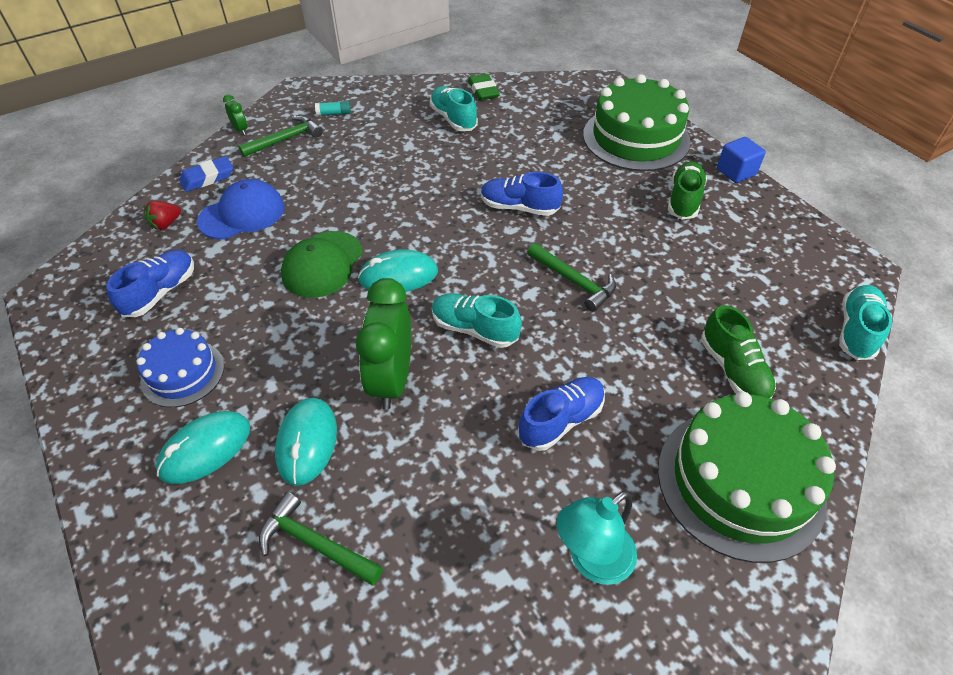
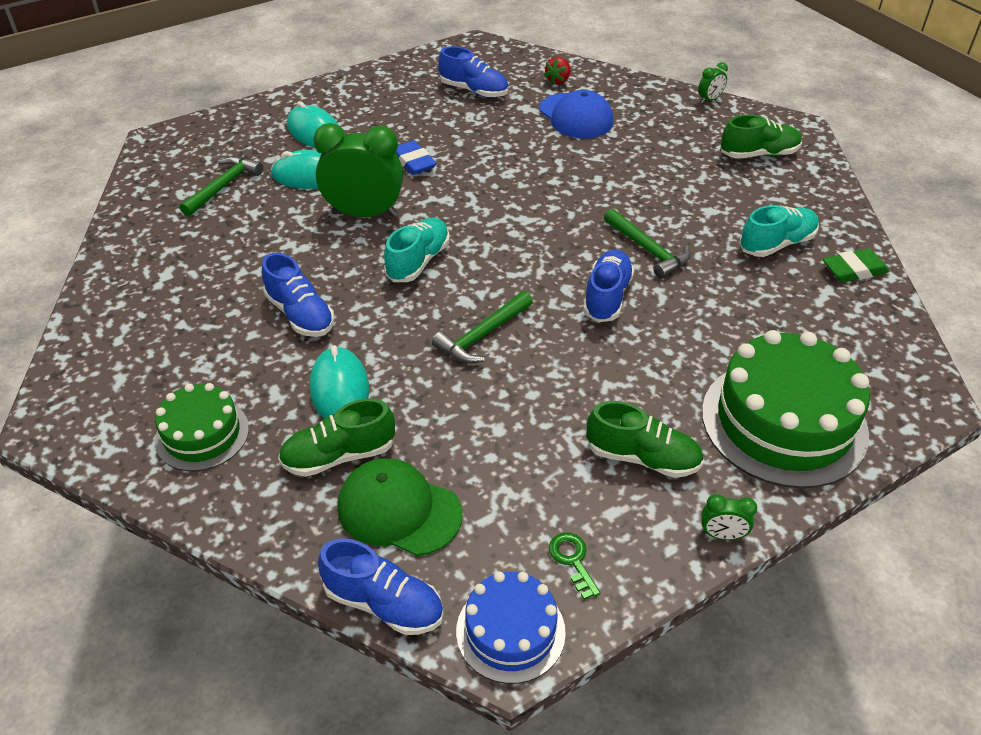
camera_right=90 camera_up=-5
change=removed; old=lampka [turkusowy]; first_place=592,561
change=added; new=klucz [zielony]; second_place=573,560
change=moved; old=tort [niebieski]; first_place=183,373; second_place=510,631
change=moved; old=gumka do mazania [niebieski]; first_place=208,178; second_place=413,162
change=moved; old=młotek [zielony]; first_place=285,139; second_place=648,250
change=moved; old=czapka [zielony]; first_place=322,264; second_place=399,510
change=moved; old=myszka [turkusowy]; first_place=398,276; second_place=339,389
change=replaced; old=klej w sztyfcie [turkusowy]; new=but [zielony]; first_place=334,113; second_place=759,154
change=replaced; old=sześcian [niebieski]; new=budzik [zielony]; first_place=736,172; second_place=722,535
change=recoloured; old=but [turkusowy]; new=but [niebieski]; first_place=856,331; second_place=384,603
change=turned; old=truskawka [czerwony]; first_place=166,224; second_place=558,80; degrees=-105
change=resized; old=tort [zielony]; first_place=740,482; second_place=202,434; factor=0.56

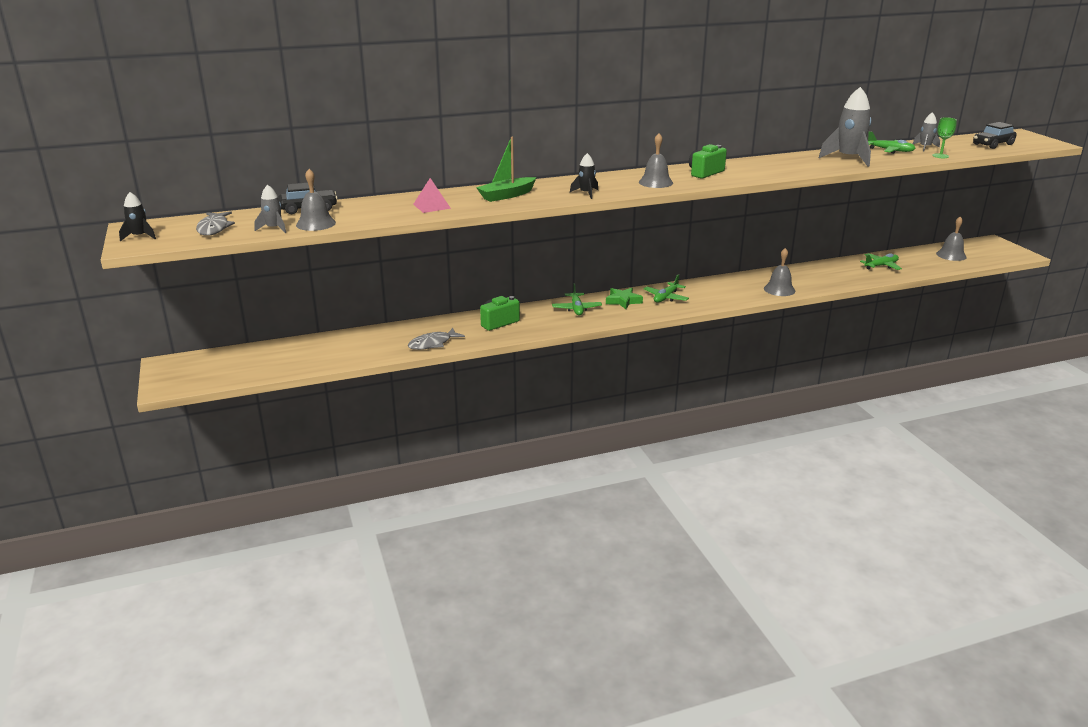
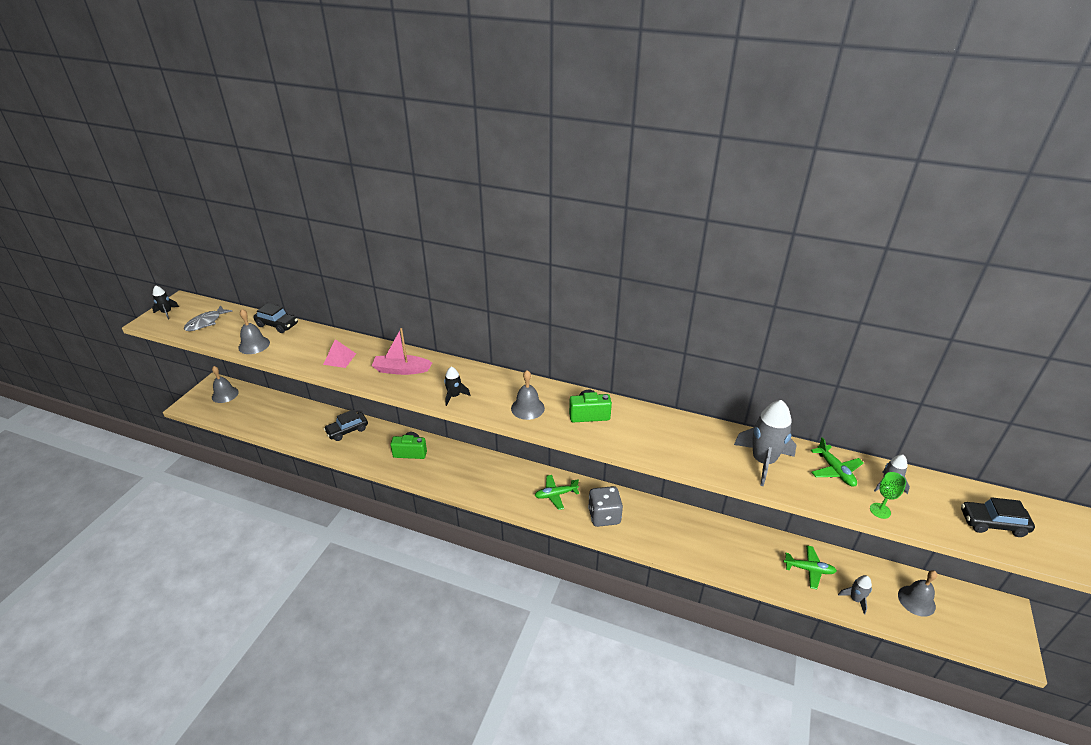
camera_right=40 camera_up=10
change=removed; old=ryba [szary]; first_place=432,344
change=removed; old=samolot [zielony]; first_place=576,309
change=removed; old=gwiazda [zielony]; first_place=623,301
change=added; new=samochód [czarny]; second_place=347,430
change=added; new=kostka do gry [szary]; second_place=604,516
change=moved; old=rakieta [szary]; first_place=274,228; second_place=855,599
change=moved; old=dzwonek [szary]; first_place=779,289; second_place=225,394
change=recoloured; old=łódka [zielony]; new=łódka [różowy]; first_place=506,195; second_place=401,370

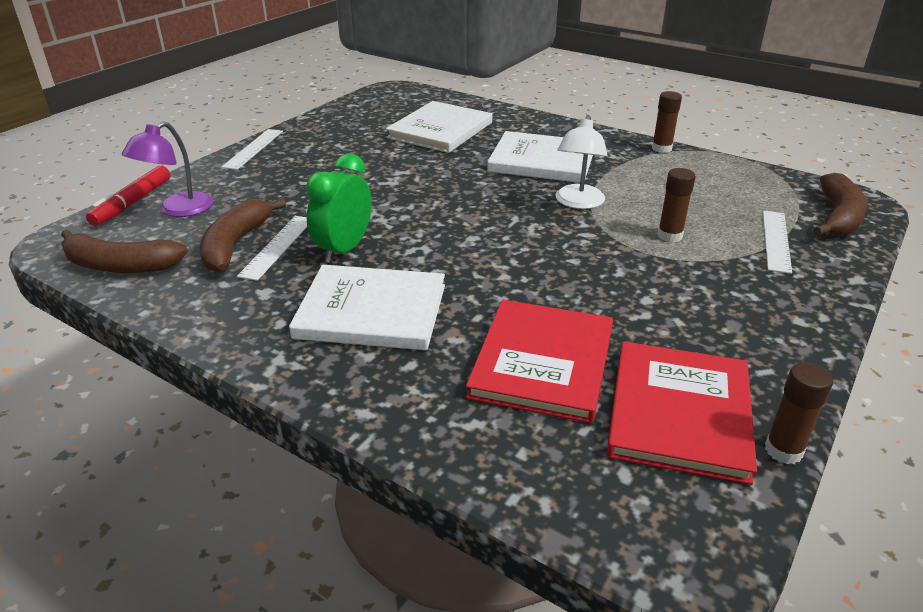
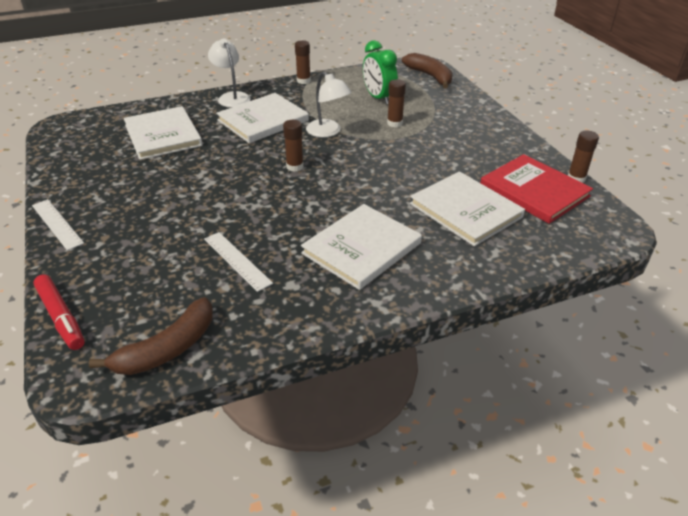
camera_right=-55 camera_up=5
change=removed; old=lampka [fioletowy]; first_place=178,210
change=removed; old=banan [brązowy]; first_place=236,244
change=removed; old=linijka [biały]; first_place=776,240
change=added; new=lampka [biały]; second_place=231,97
change=added; new=klej w sztyfcie [brązowy]; second_place=295,167
change=moved; old=budzik [zielony]; first_place=344,249; second_place=378,98
change=recoloured; old=książka [czerwony]; new=książka [biały]; first_place=542,362; second_place=465,210

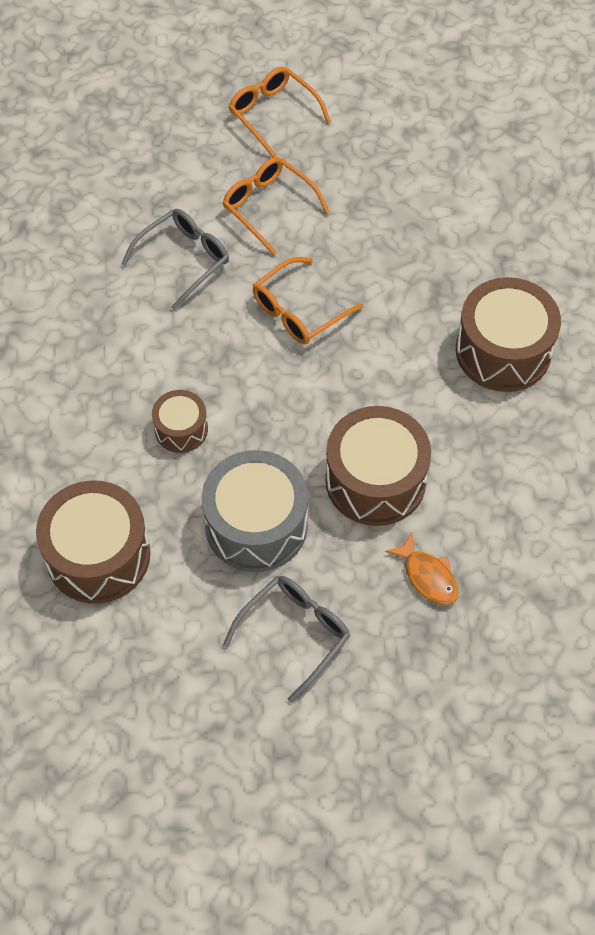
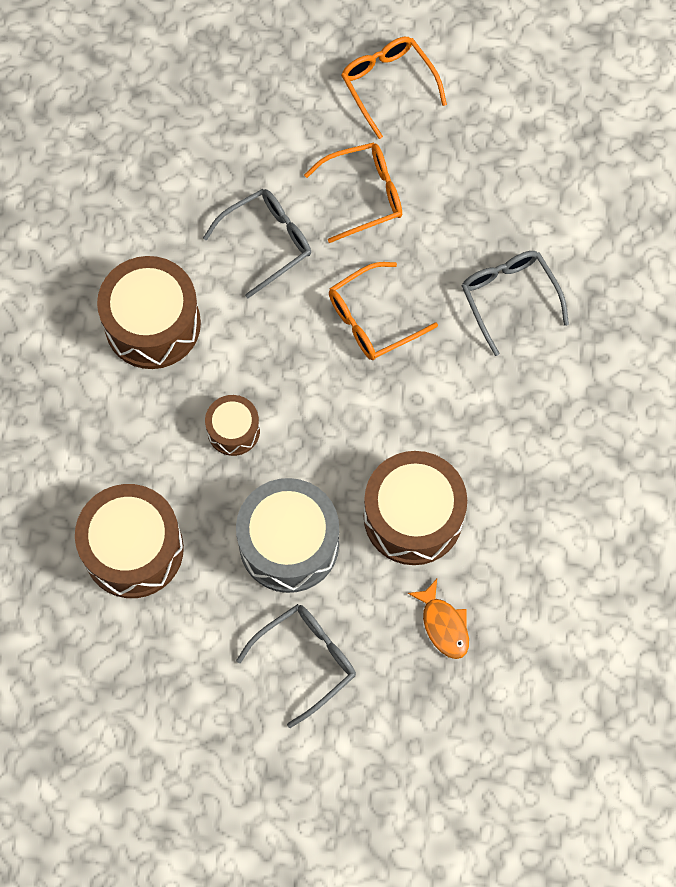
camera_right=10 camera_up=10
change=added; new=okulary [szary]; second_place=509,298
change=moved; old=bęben [brązowy]; first_place=503,351; second_place=152,324
change=turned; old=okulary [pomarańczowy]; first_place=269,207; second_place=363,195; degrees=105

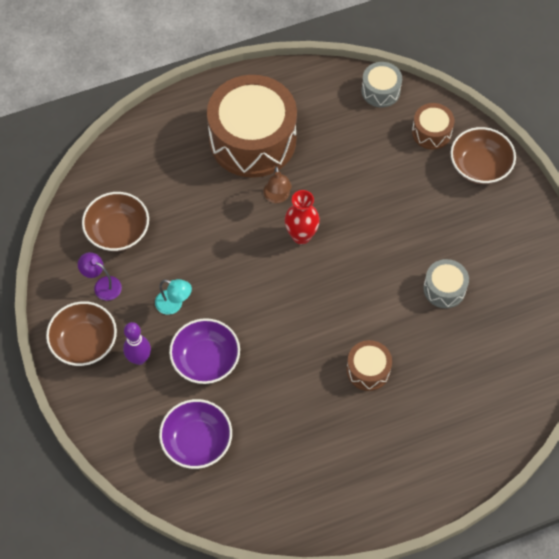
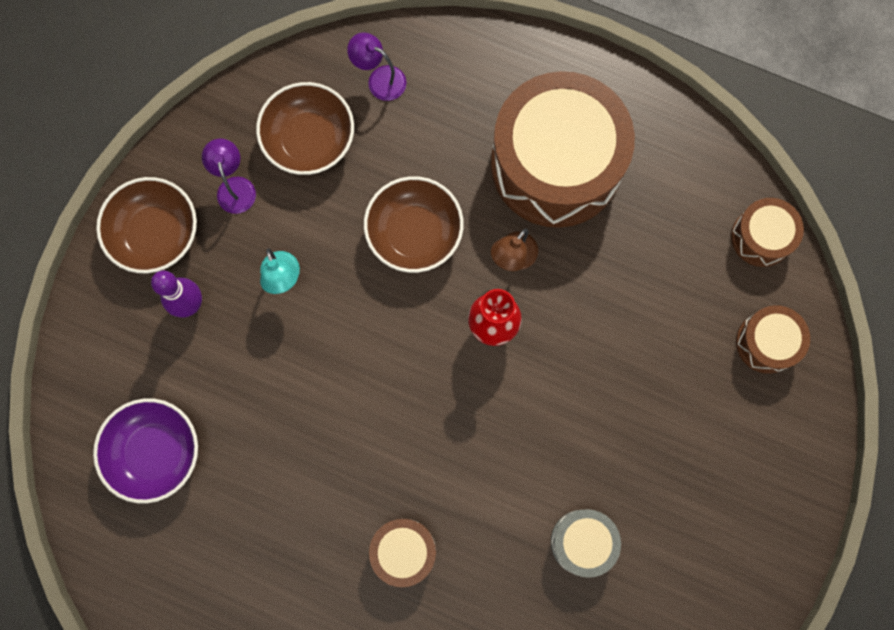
camera_right=45 camera_up=15
change=removed; old=miska [fioletowy]; first_place=206,360
change=added; new=lampka [fioletowy]; second_place=379,79
change=moved; old=miska [brązowy]; first_place=480,166; second_place=414,233
change=recoloured; old=bęben [szary]; new=bęben [brązowy]; first_place=380,91; second_place=761,237

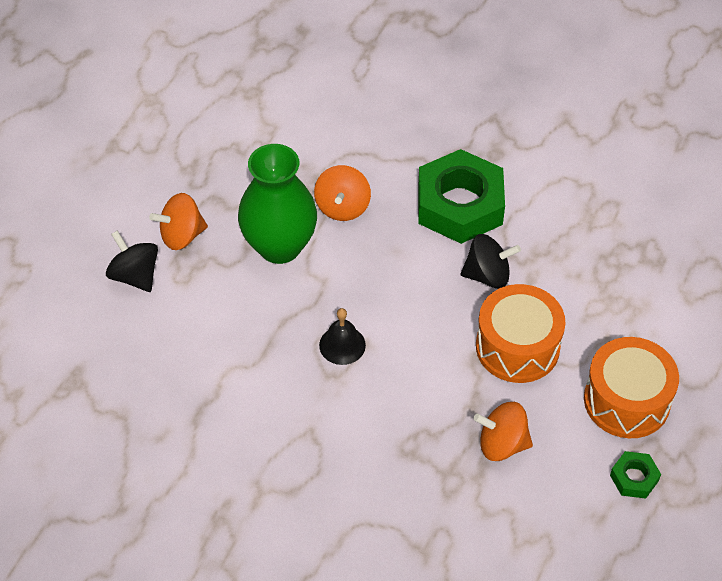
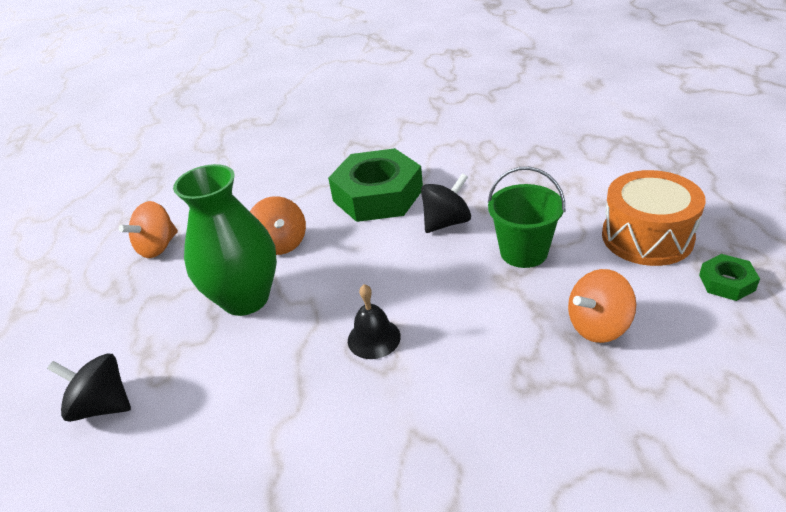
camera_right=-30 camera_up=-15
change=moved; old=bączek [pomarańczowy]; first_place=182,235; second_place=158,247
change=replaced; old=bęben [pomarańczowy]; new=wiadro [zielony]; first_place=517,347; second_place=523,252

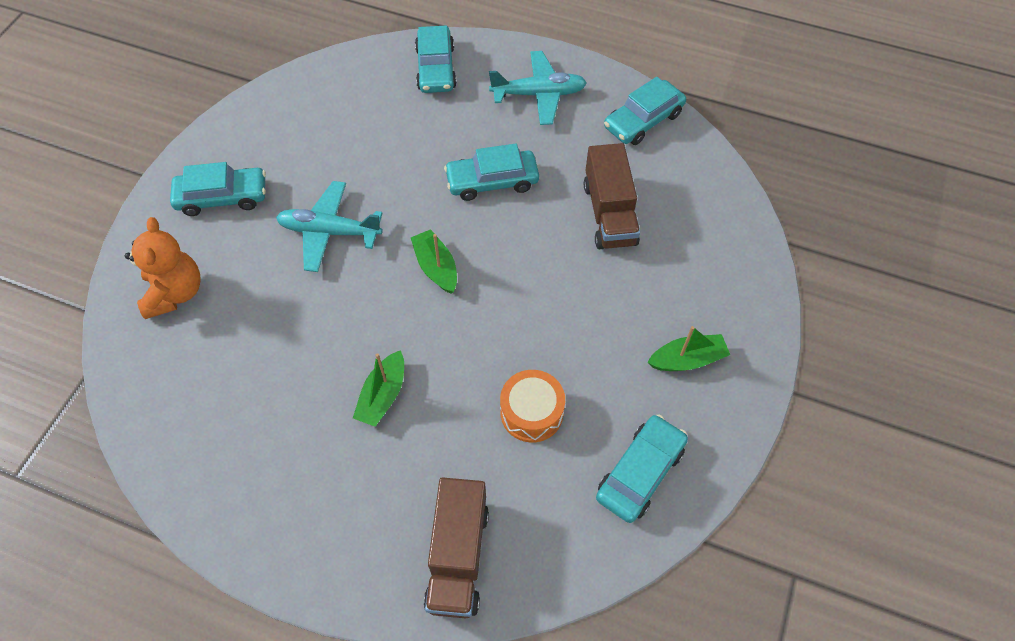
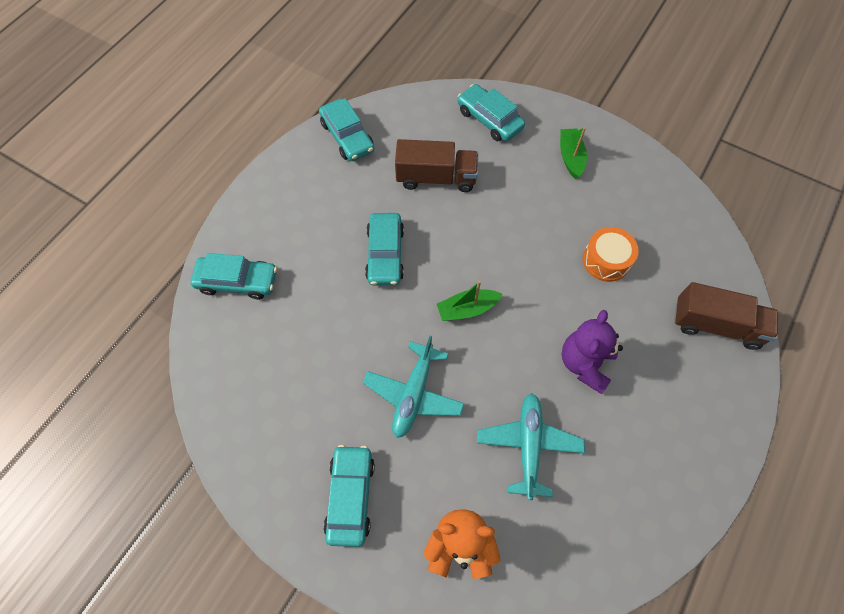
camera_right=-80 camera_up=5
change=moved; old=samolot [turkusowy]; first_place=538,94; second_place=528,445
change=moved; old=samochód [turkusowy]; first_place=640,473; second_place=489,119
change=replaced; old=łódka [zielony]; new=miś [fioletowy]; first_place=383,395; second_place=585,363

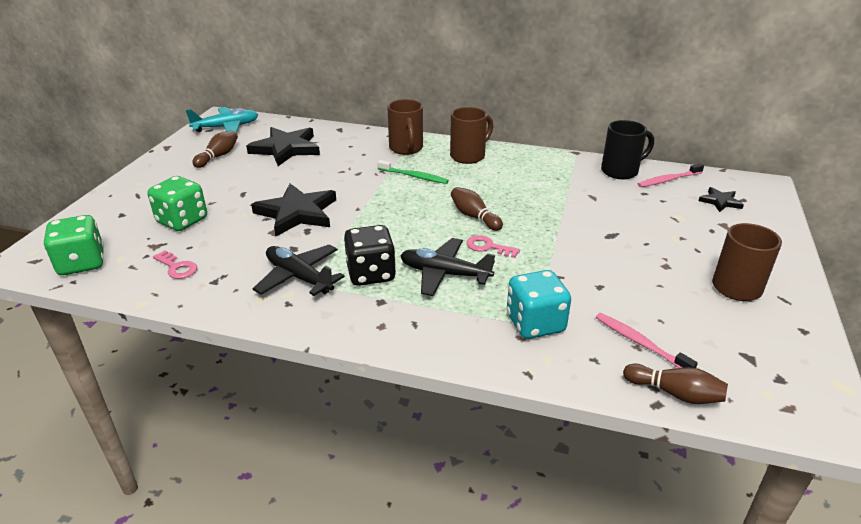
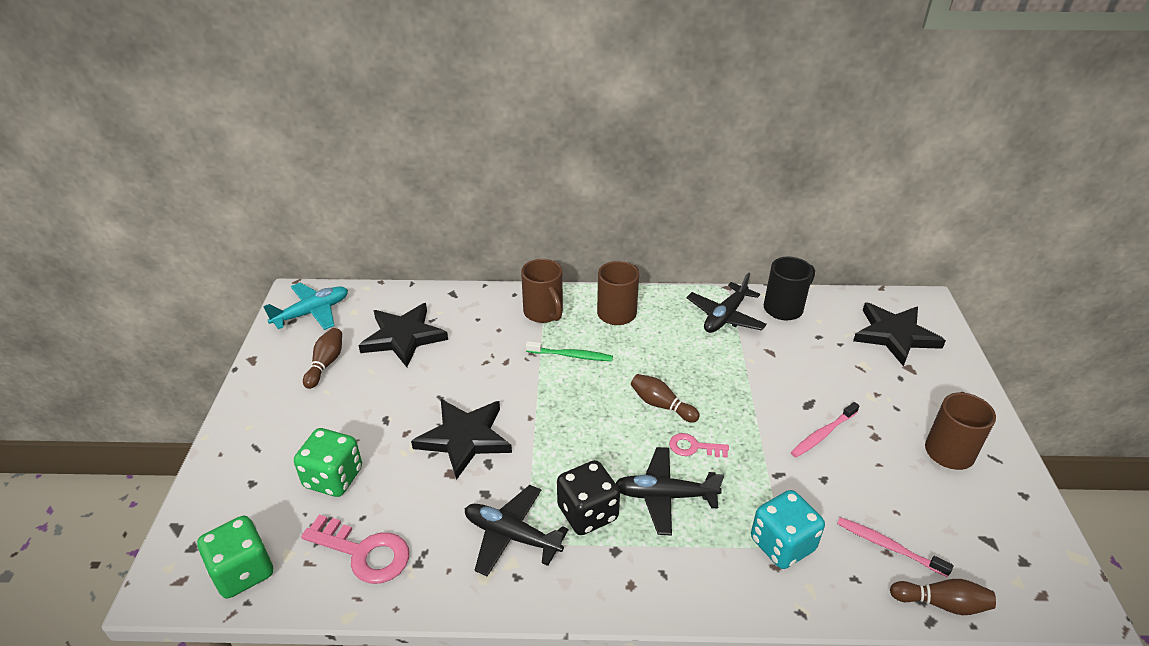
camera_right=-15 camera_up=5
change=added; new=samolot [czarny]; second_place=725,316
change=moved; old=szczoteczka do zębów [różowy]; first_place=668,180; second_place=822,434
change=resized; old=klucz [różowy]; first_place=177,267; second_place=364,552; factor=1.73
change=resized; old=gwiazda [czarny]; first_place=720,201; second_place=894,335; factor=2.0

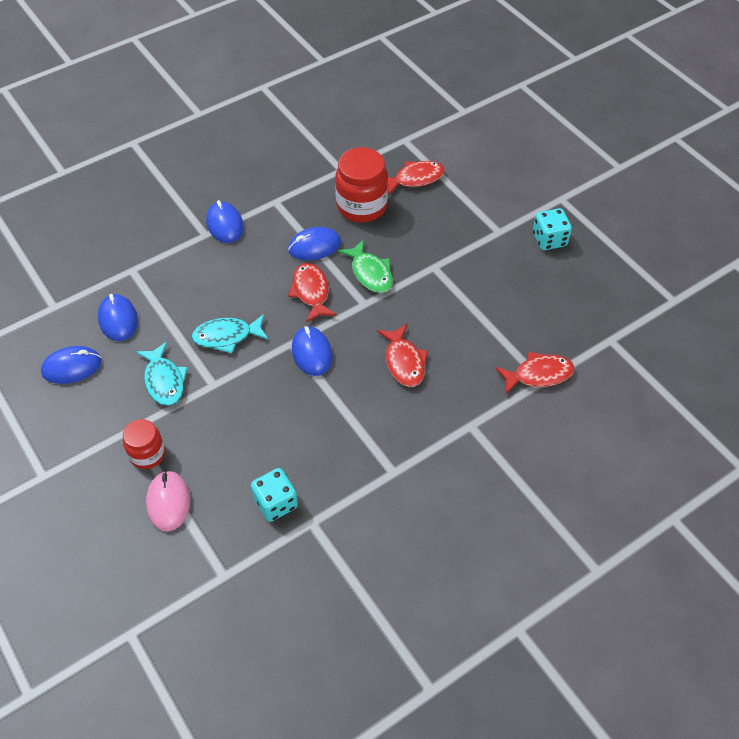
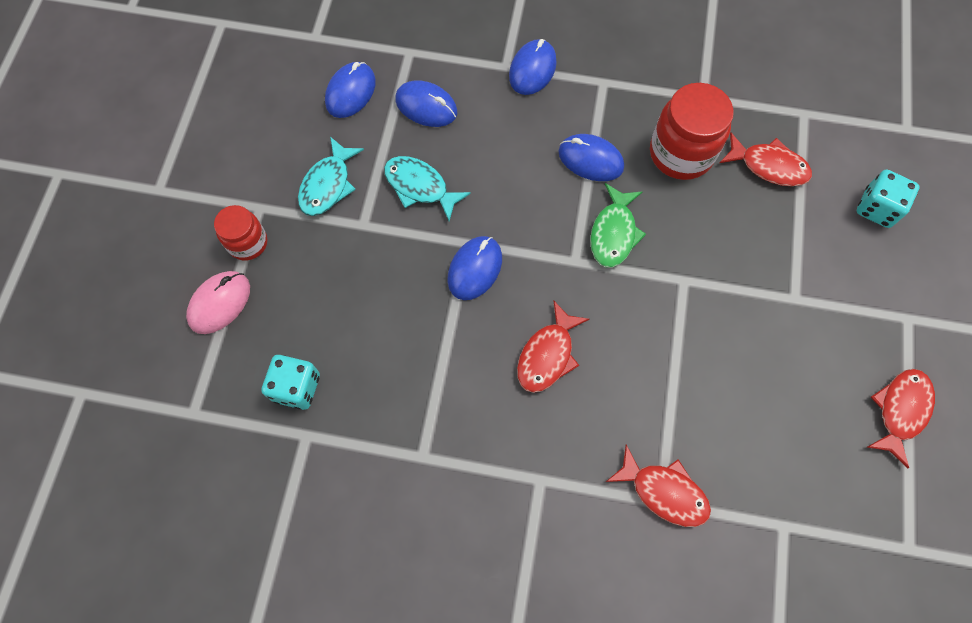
camera_right=45 camera_up=15
change=moved; old=myszka [niebieski]; first_place=72,367; second_place=426,106
change=moved; old=ryba [czerwony]; first_place=311,292; second_place=900,411
change=moved; old=kostka do gry [turkusowy]; first_place=549,240; second_place=877,208

